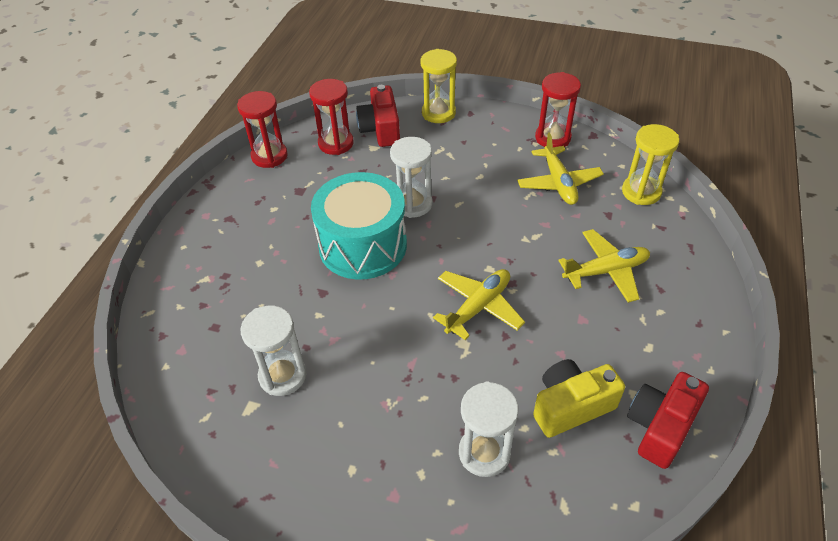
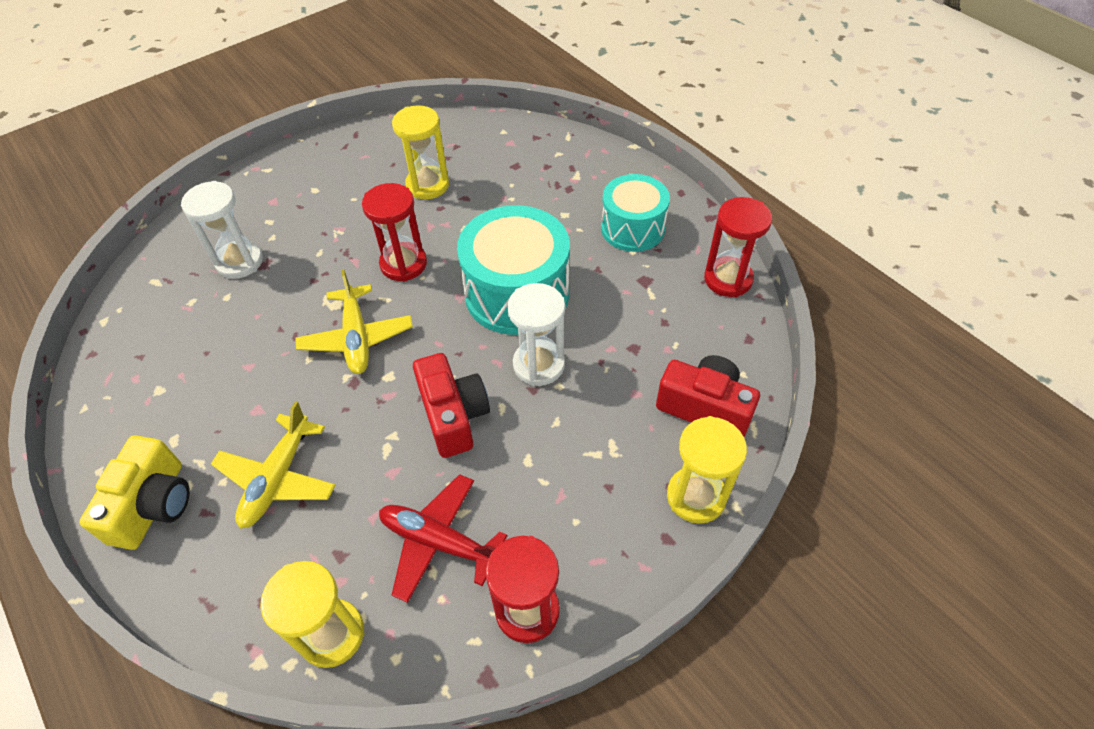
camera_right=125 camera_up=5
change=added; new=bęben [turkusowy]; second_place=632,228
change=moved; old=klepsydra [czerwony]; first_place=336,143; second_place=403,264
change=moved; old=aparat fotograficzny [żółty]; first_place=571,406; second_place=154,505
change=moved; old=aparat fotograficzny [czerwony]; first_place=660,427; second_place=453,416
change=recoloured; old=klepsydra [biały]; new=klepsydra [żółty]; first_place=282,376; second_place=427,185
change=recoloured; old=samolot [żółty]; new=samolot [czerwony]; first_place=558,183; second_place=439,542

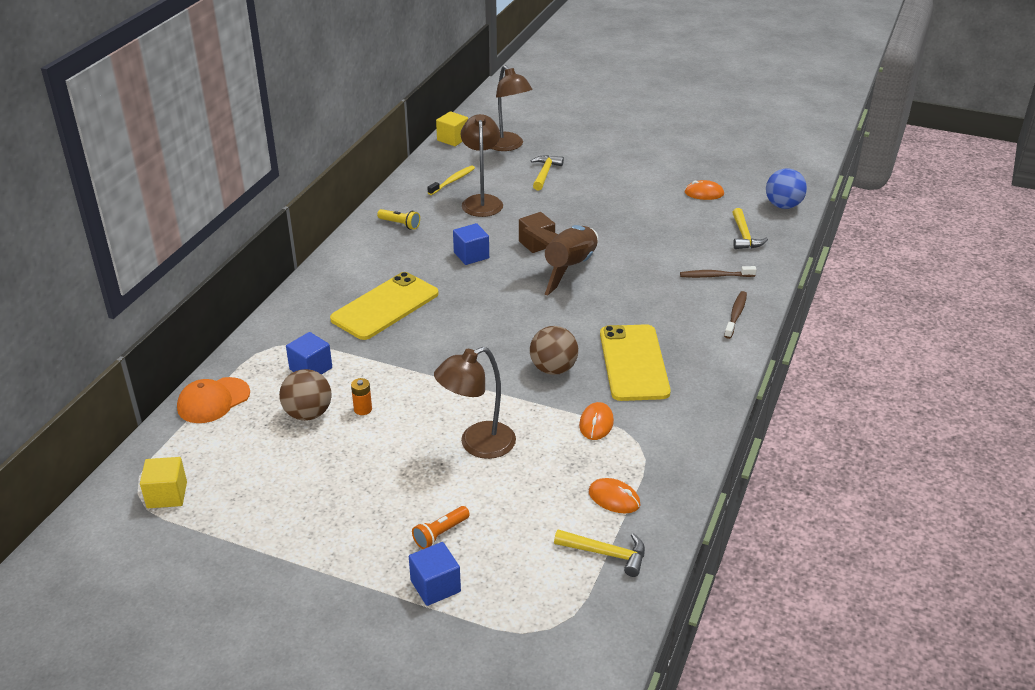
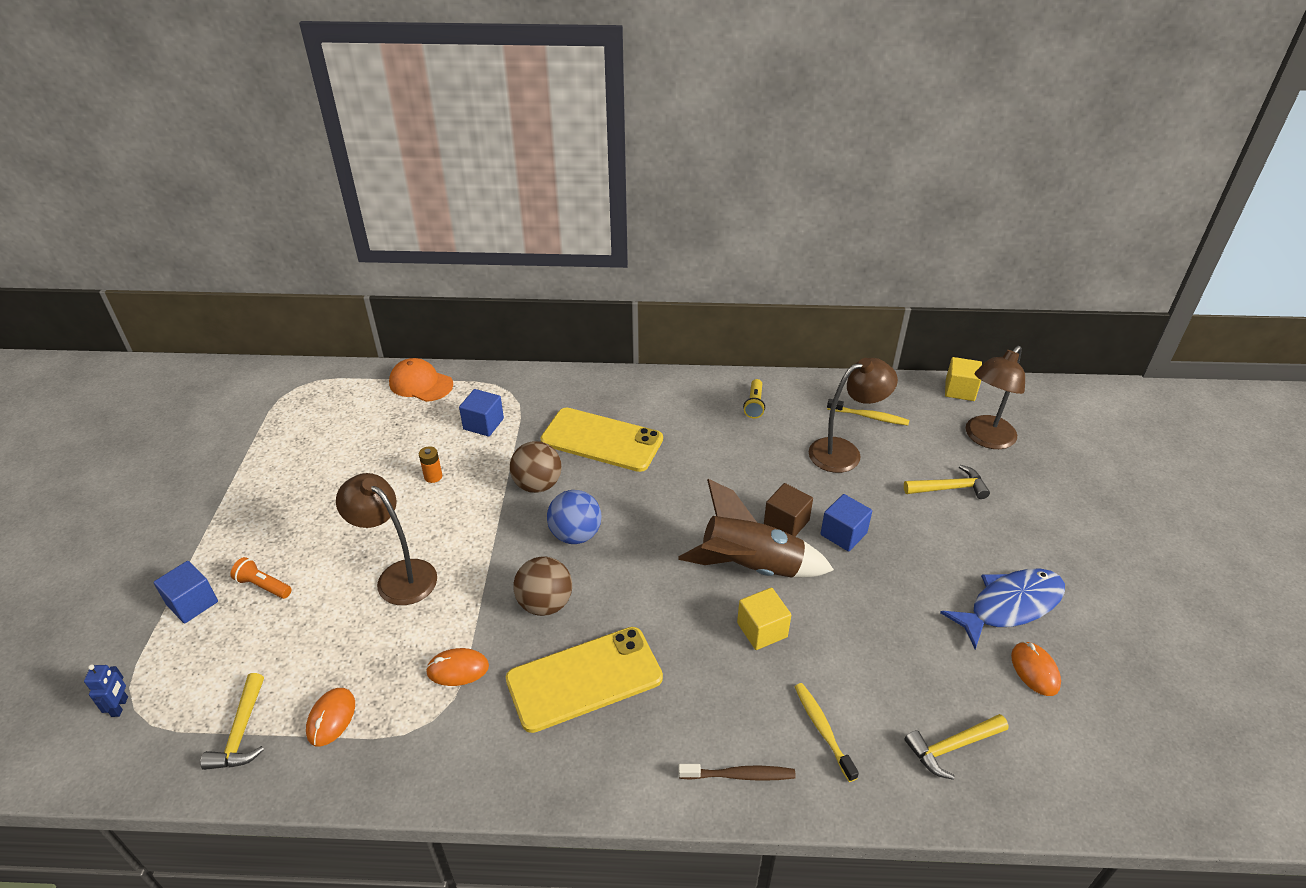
camera_right=70 camera_up=5
change=added; new=robot [niebieski]; second_place=120,706
change=added; new=ryba [niebieski]; second_place=1010,606
change=moved; old=sześcian [żółty]; first_place=167,495; second_place=762,630
change=moved; old=piłka [brązowy]; first_place=308,414; second_place=537,485
change=moved; old=sześcian [niebieski]; first_place=471,255; second_place=843,534
change=moved; old=piłka [niebieski]; first_place=783,206; second_place=575,535
change=recoloured; old=szczoteczka do zębów [brązowy]; new=szczoteczka do zębów [żółty]; first_place=715,276; second_place=823,730

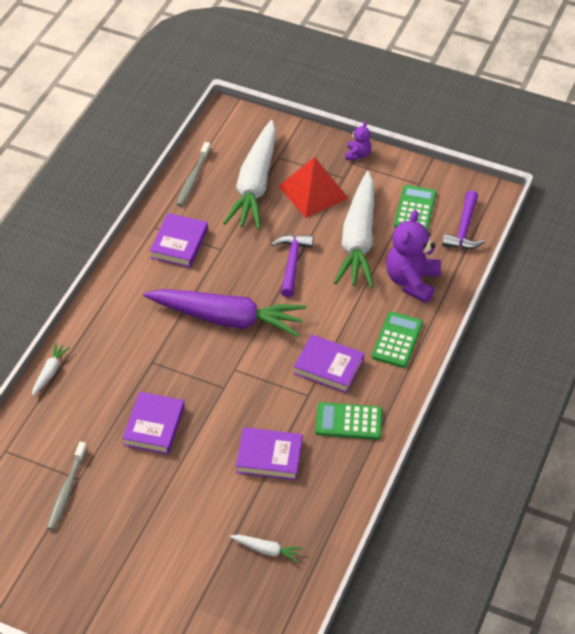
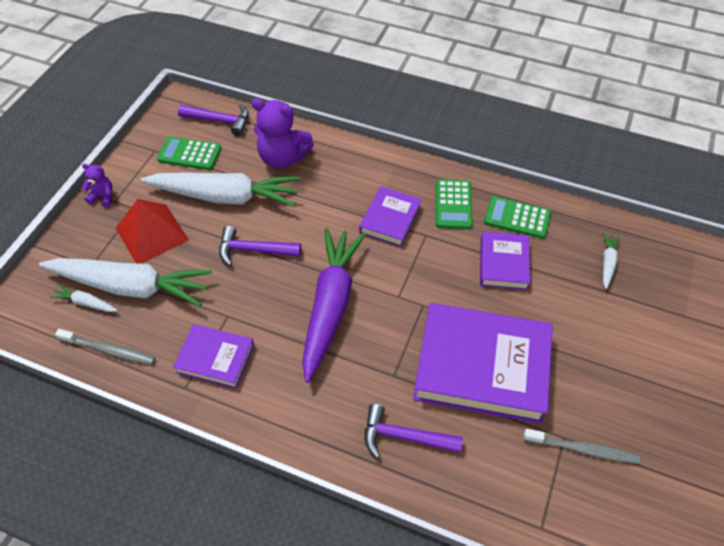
camera_right=-90 camera_up=5
change=added; new=młotek [fioletowy]; second_place=404,437
change=moved; old=marchewka [biały]; first_place=50,372; second_place=86,303
change=moved; old=kalkulator [zielony]; first_place=397,340; second_place=517,218
change=resized; old=książka [fioletowy]; first_place=154,426; second_place=482,366; factor=1.92

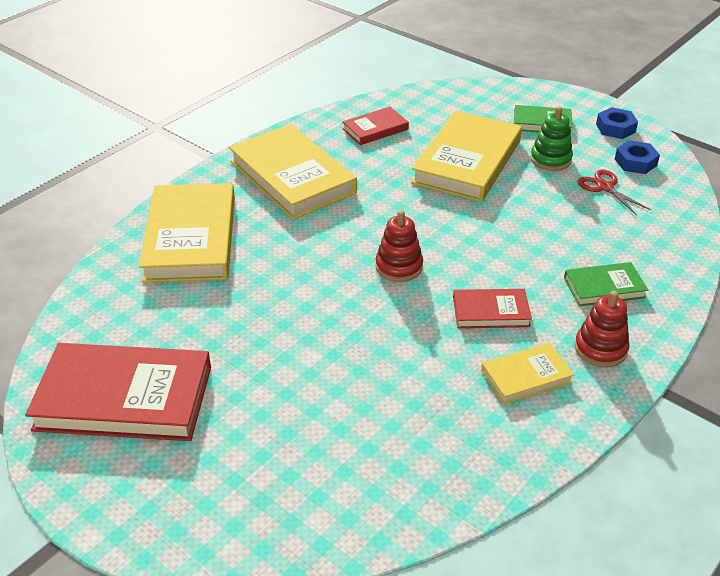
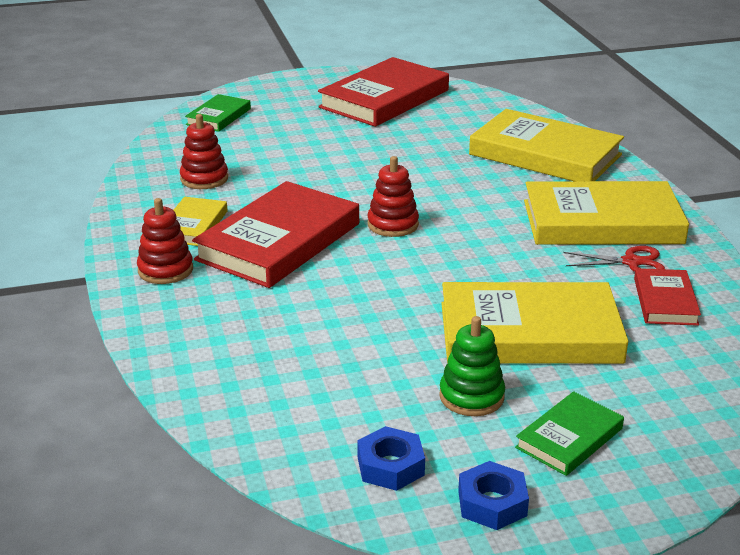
camera_right=125 camera_up=-10
change=added; new=zabawka nakładanka [czerwony]; second_place=204,179
change=moved; old=książka [zielony]; first_place=604,288; second_place=218,117
change=moved; old=nożyczki [czerwony]; first_place=605,187; second_place=631,262
change=turned; old=książka [żółty]; first_place=467,162; second_place=529,332; degrees=-60
change=resized; old=książka [czerwony]; first_place=491,312; second_place=278,241; factor=1.98

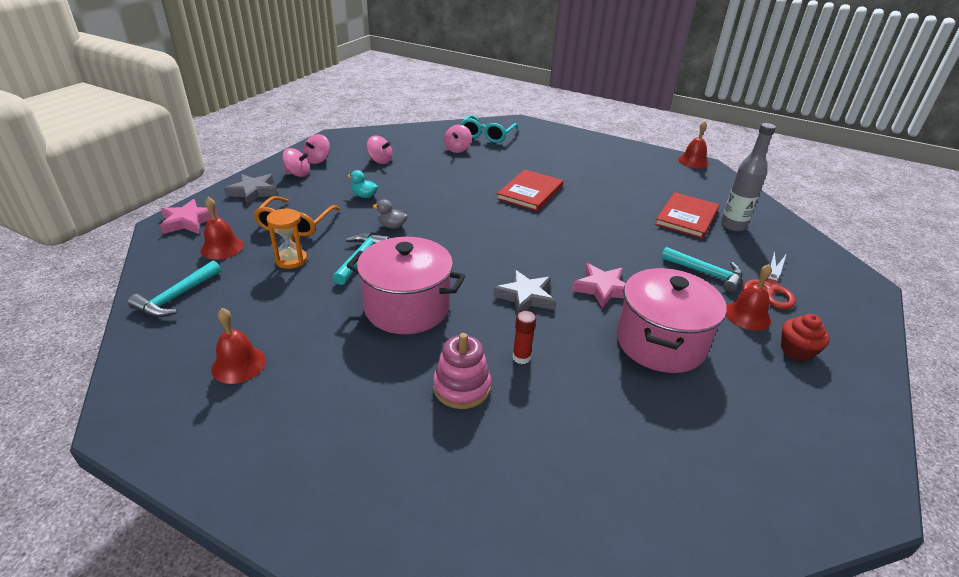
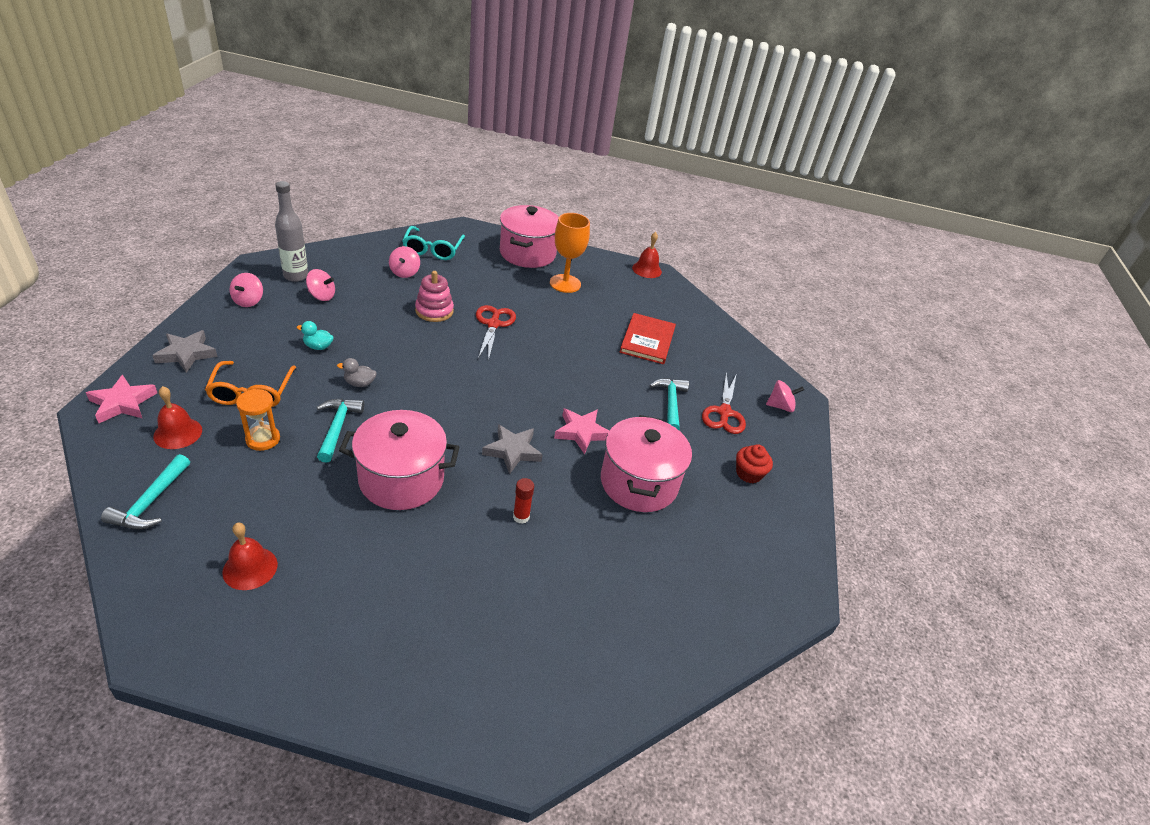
camera_right=-20 camera_up=5
change=removed; old=dzwonek [czerwony]; first_place=747,315
change=added; new=garnek [różowy]; second_place=527,253
change=added; new=kielich [pomarańczowy]; second_place=565,283
change=moved; old=bączek [różowy]; first_place=297,174; second_place=780,406
change=moved; old=zabawka nakładanka [różowy]; first_place=461,387; second_place=434,311
change=moved; old=butelka [szary]; first_place=733,226; second_place=296,276
change=replaced; old=książka [czerwony]; new=nożyczki [czerwony]; first_place=530,192; second_place=493,324
change=turned; old=młotek [turkusowy]; first_place=706,273; second_place=670,403; degrees=-105

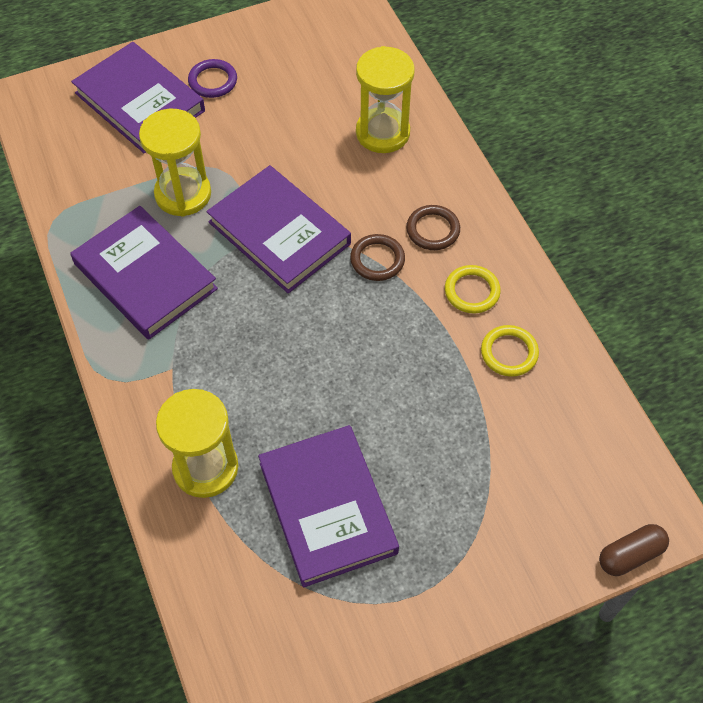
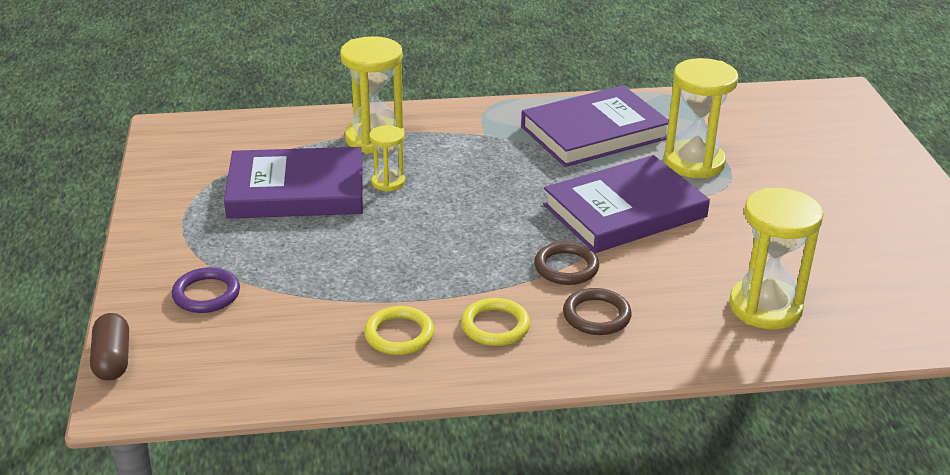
camera_right=105 camera_up=-25
change=removed; old=książka [fioletowy]; first_place=140,102
change=added; new=klepsydra [żółty]; second_place=388,182
change=moved; old=pierścień [fioletowy]; first_place=213,81; second_place=206,294

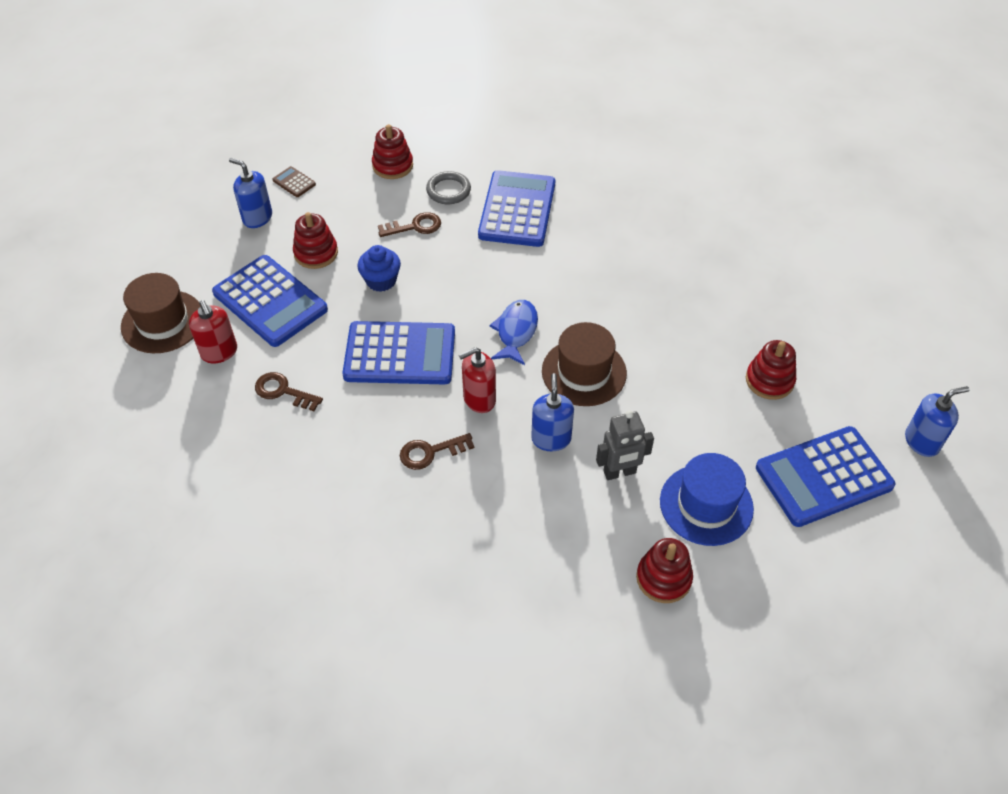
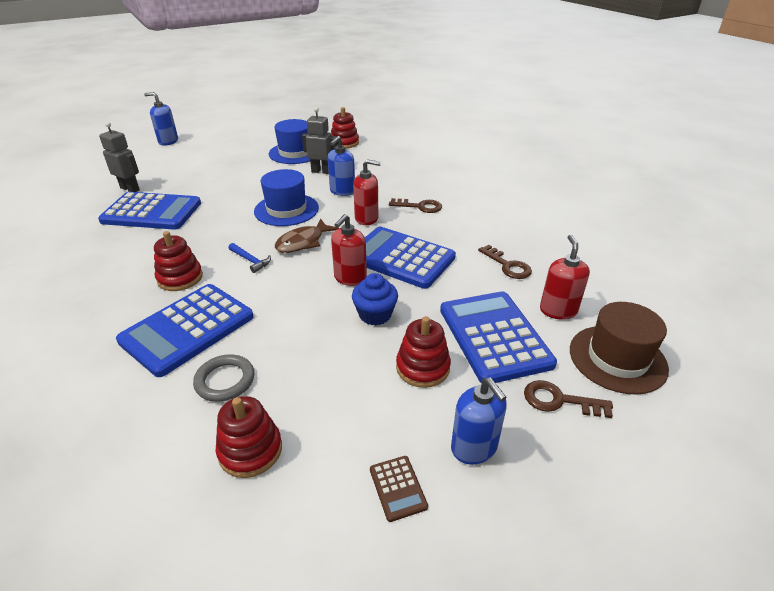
camera_right=-150 camera_up=-15
change=added; new=robot [szary]; second_place=130,189
change=added; new=młotek [niebieski]; second_place=251,261
change=added; new=dozownik mydła [czerwony]; second_place=350,278
change=moved; old=klucz [brązowy]; first_place=415,226; second_place=559,400
change=moved; old=zabawka nakładanka [czerwony]; first_place=769,380; second_place=180,278
change=moved; old=kalkulator [niebieski]; first_place=823,477; second_place=152,212
change=recoloured; old=ryba [niebieski]; new=ryba [brązowy]; first_place=516,332; second_place=303,242
change=recoloured; old=kapelusz [brązowy]; new=kapelusz [niebieski]; first_place=584,372; second_place=286,210

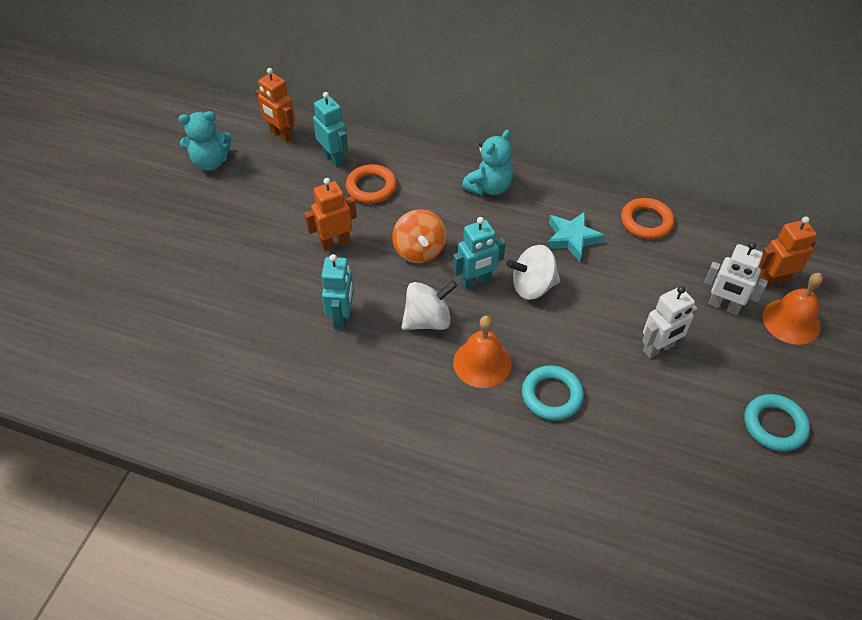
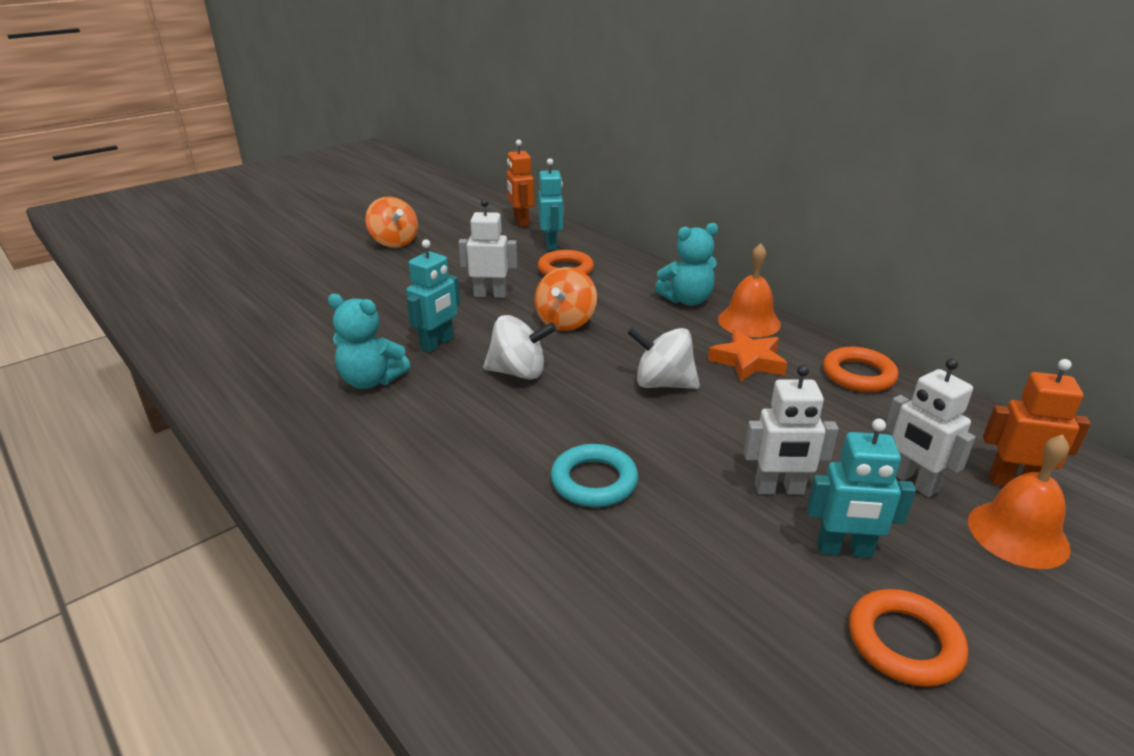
camera_right=30 camera_up=-20
change=added; new=bączek [pomarańczowy]; second_place=394,242
change=moved; old=miś [turkusowy]; first_place=211,162; second_place=371,381
change=moved; old=robot [turkusowy]; first_place=476,282; second_place=844,550
change=moved; old=dzwonek [pomarańczowy]; first_place=482,363; second_place=749,321
change=recoloured; old=robot [pomarańczowy]; new=robot [biały]; first_place=335,243; second_place=490,294
change=recoloured; old=gwiazda [turkusowy]; new=gwiazda [pomarańczowy]; first_place=572,238; second_place=747,361
change=recoloured; old=pierścień [turkusowy]; new=pierścień [pomarańczowy]; first_place=774,425; second_place=904,642

